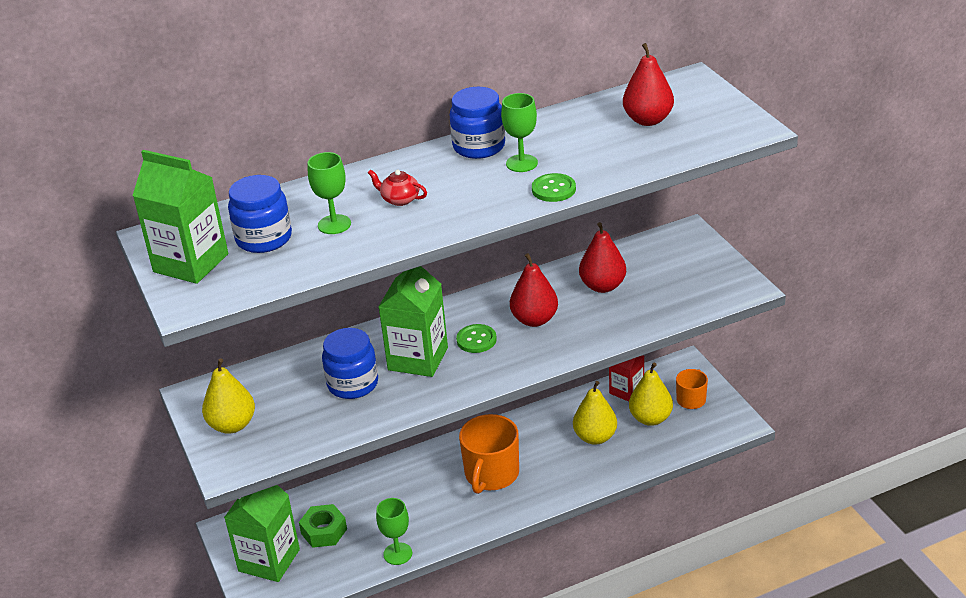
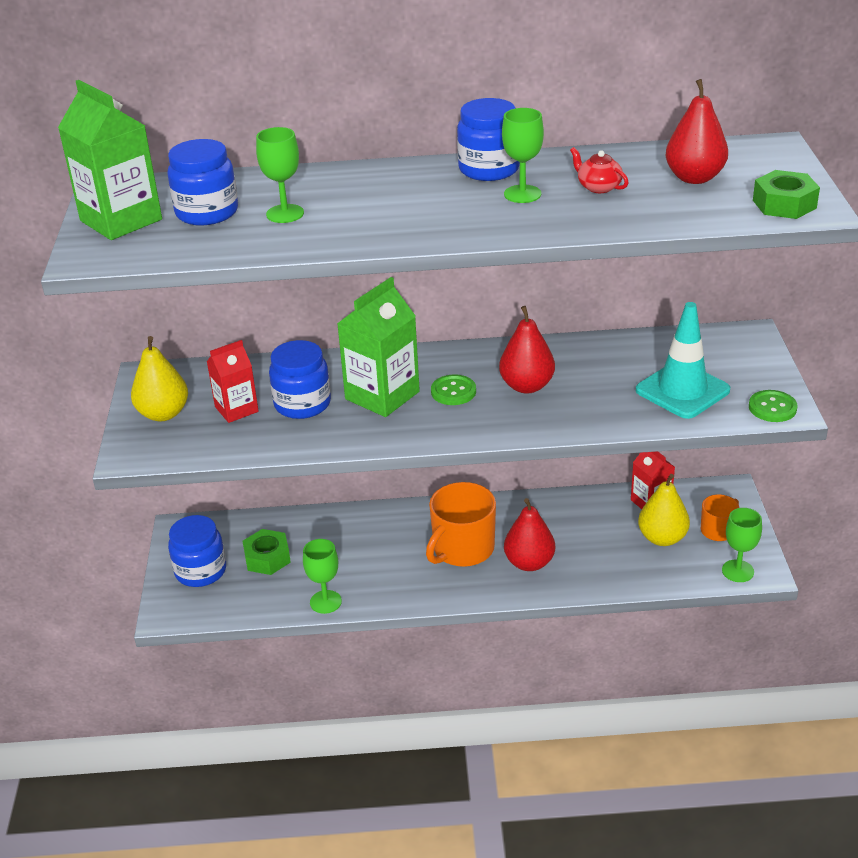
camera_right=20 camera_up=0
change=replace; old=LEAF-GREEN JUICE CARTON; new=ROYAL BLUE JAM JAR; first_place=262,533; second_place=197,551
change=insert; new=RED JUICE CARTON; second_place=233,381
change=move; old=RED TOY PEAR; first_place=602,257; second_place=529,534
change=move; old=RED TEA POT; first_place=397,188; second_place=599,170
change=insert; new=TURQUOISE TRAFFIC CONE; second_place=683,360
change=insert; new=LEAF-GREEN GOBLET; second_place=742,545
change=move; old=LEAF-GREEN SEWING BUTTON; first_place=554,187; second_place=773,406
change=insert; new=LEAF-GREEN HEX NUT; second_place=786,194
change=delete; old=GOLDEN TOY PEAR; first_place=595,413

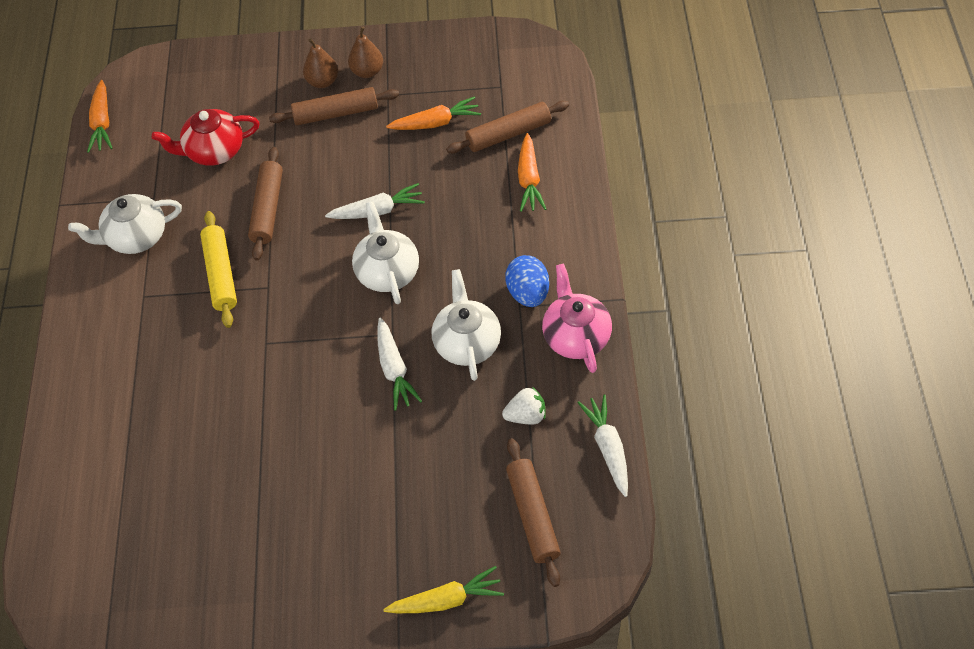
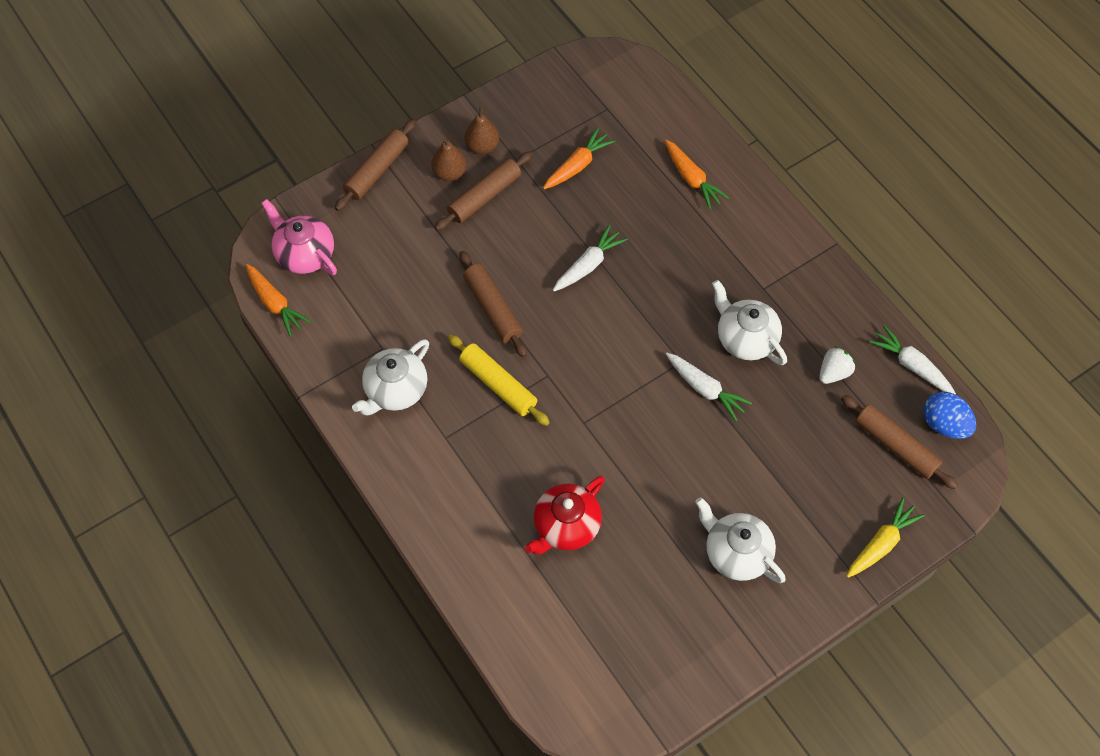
camera_right=-35 camera_up=5
change=move; old=PINK TEA POT; first_place=577,318; second_place=299,237
change=move; old=BROWN ROLLING PIN; first_place=507,127; second_place=375,165
change=move; old=RED TEA POT; first_place=206,137; second_place=565,515
change=move; old=SNOW-WHITE TEA POT; first_place=385,253; second_place=740,540
change=move; old=ROYAL BLUE TOY EGG; first_place=527,281; second_place=949,415

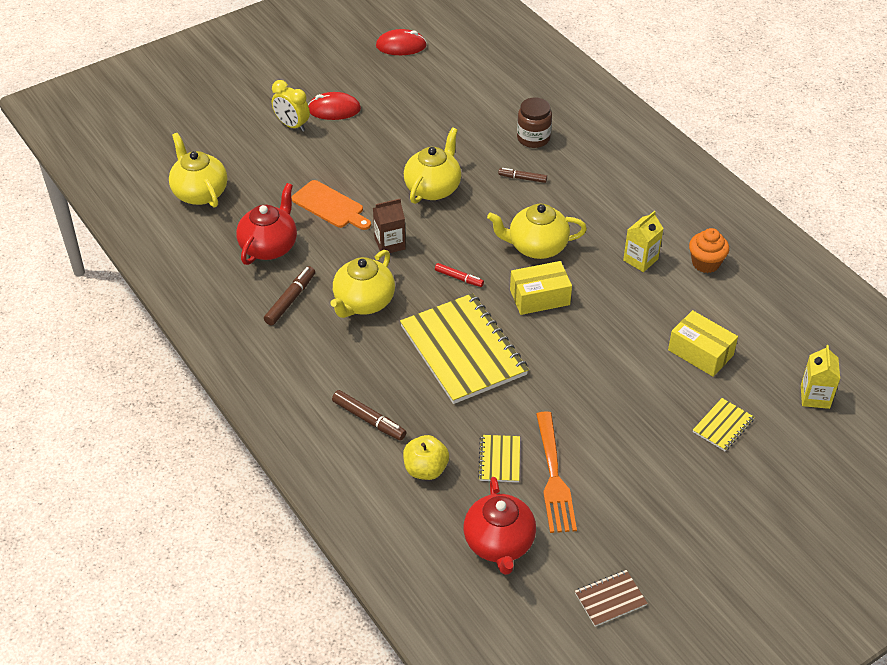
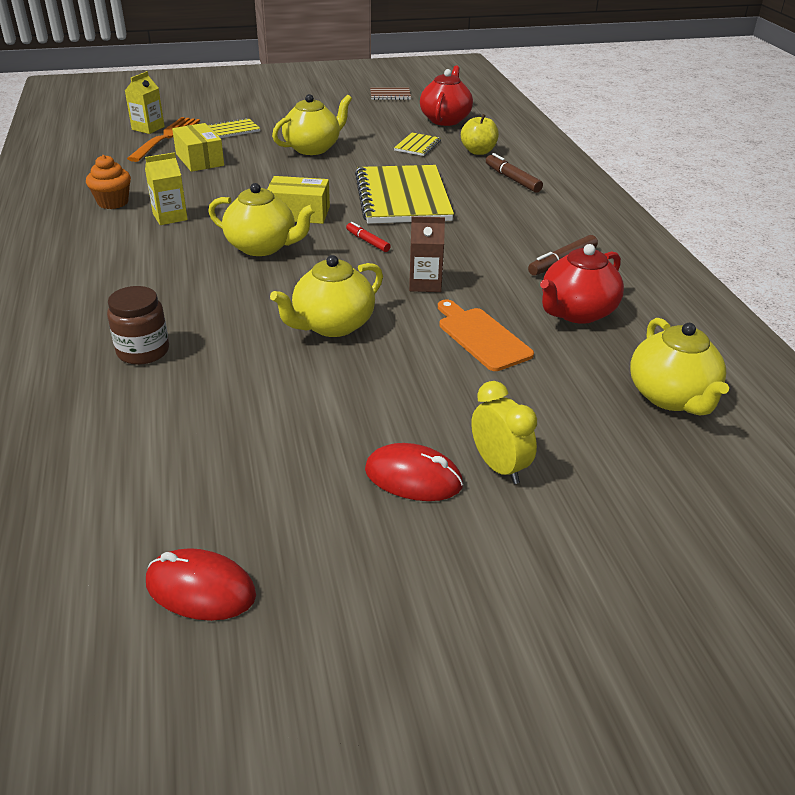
camera_right=-160 camera_up=-10
change=move; old=ORANGE-COLOURED DINNER FORK; first_place=556,472; second_place=163,139
change=move; old=GOLDEN TEA POT; first_place=362,284; second_place=312,124
change=delete; old=BROWN MARKER PEN; first_place=522,175

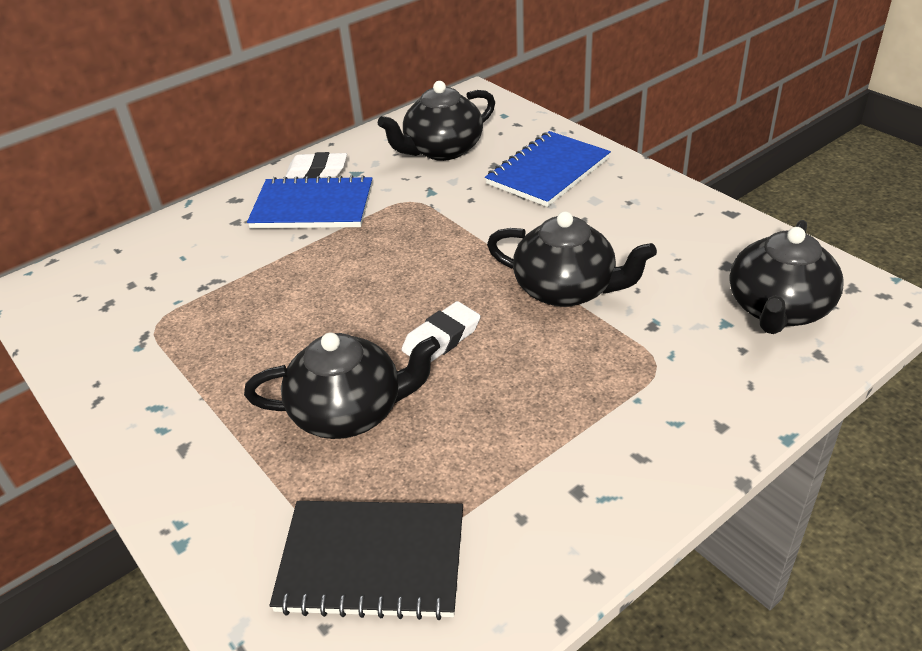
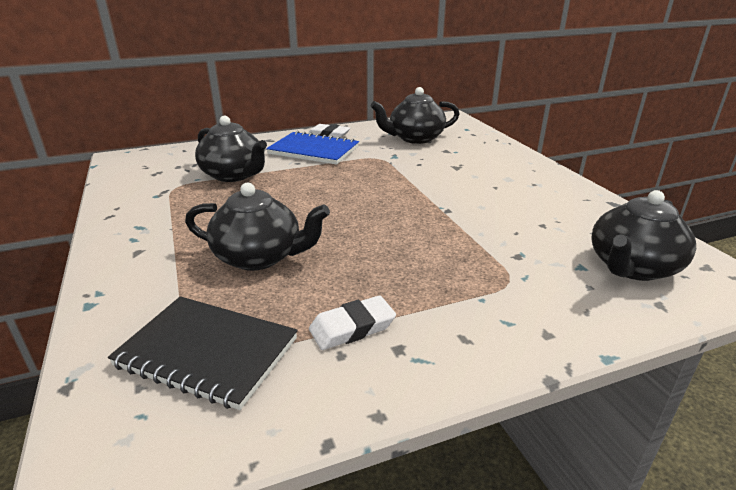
camera_right=15 camera_up=-10
change=move; old=EBONY TEA POT; first_place=572,259; second_place=231,149
change=move; old=SNOW-WHITE GUM ERASER; first_place=441,331; second_place=352,323
change=delete; old=ROYAL BLUE EXERCISE BOOK; first_place=548,169

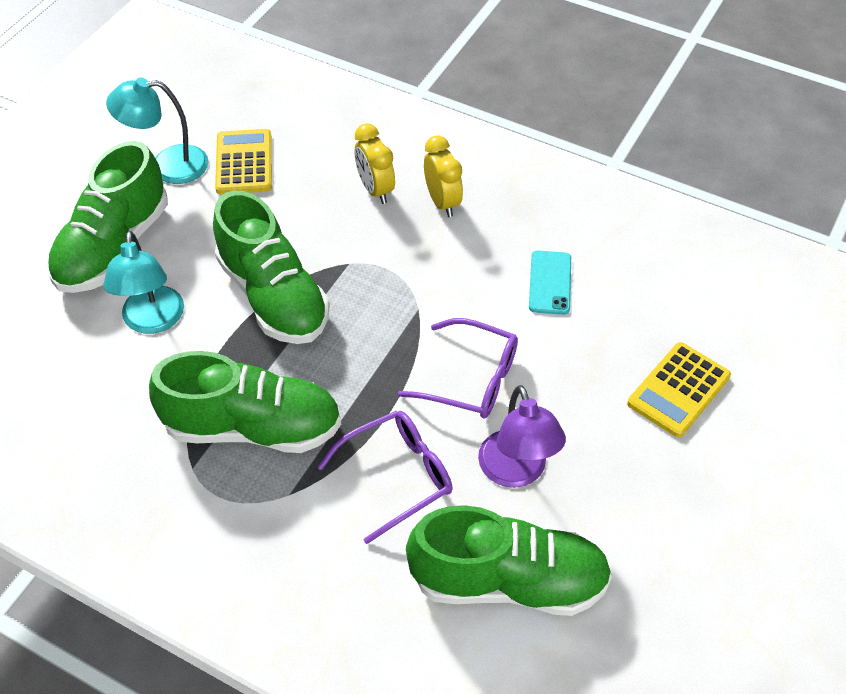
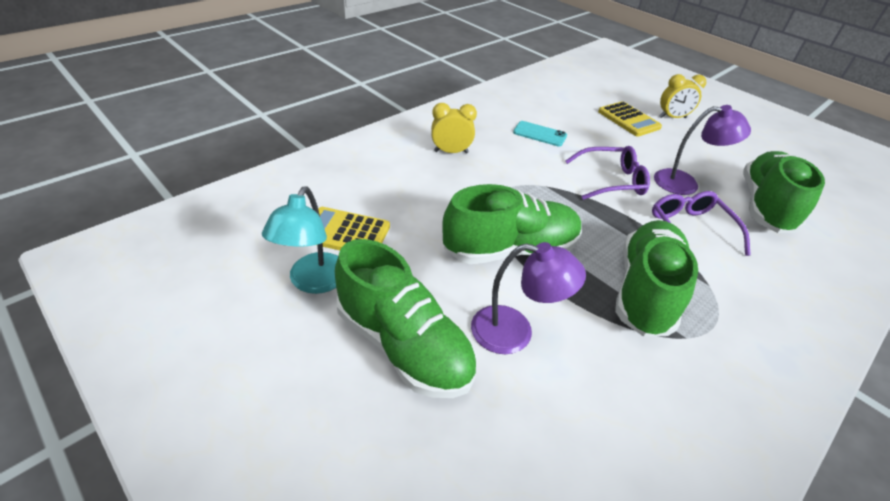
camera_right=-75 camera_up=-10
change=recolor; old=TURQUOISE READING LAMP; new=VIOLET READING LAMP; first_place=144,282; second_place=528,298
change=rotate; old=VIOLET EYEGLASSES; first_place=458,368; second_place=607,173; degrees=45
change=move; old=GOLDEN BEDSIDE CLOCK; first_place=375,163; second_place=683,96

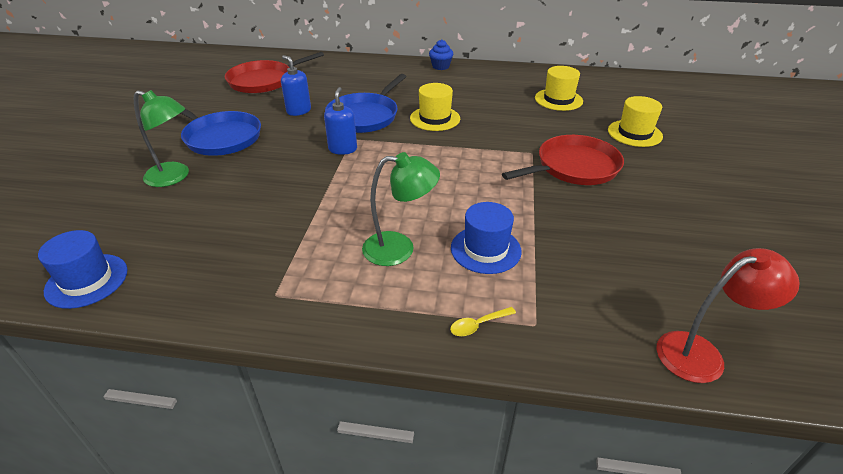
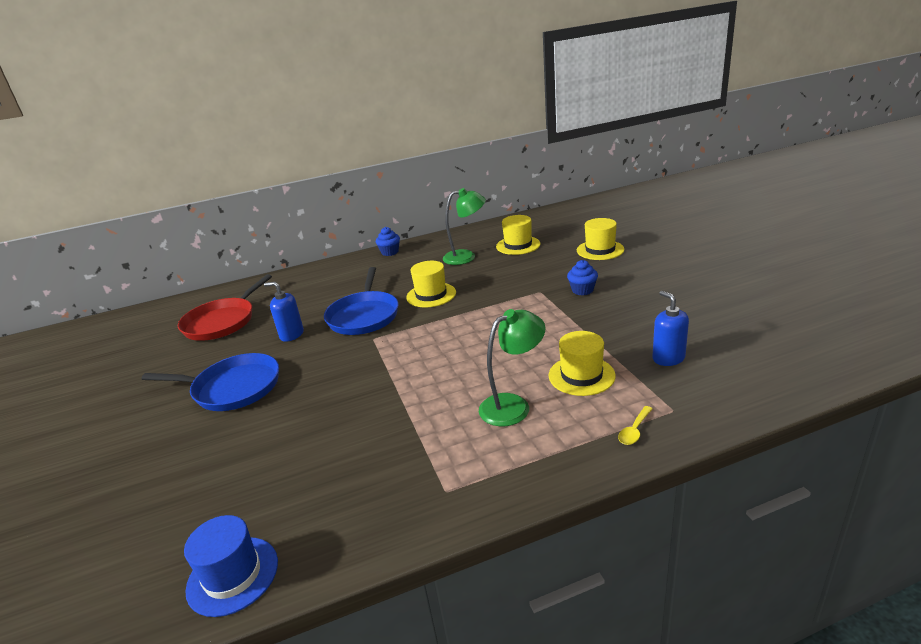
camera_right=-25 camera_up=-10
change=move; old=LEAF-GREEN READING LAMP; first_place=161,138; second_place=464,226
change=recolor; old=ROYAL BLUE TALL HAT; new=GOLDEN TALL HAT; first_place=486,238; second_place=582,363
change=replace; old=RED PAN; new=ROYAL BLUE MUFFIN; first_place=563,160; second_place=582,277
change=move; old=ROYAL BLUE SOAP DISPENSER; first_place=340,121; second_place=670,328
change=delete; old=RED READING LAMP; first_place=728,315

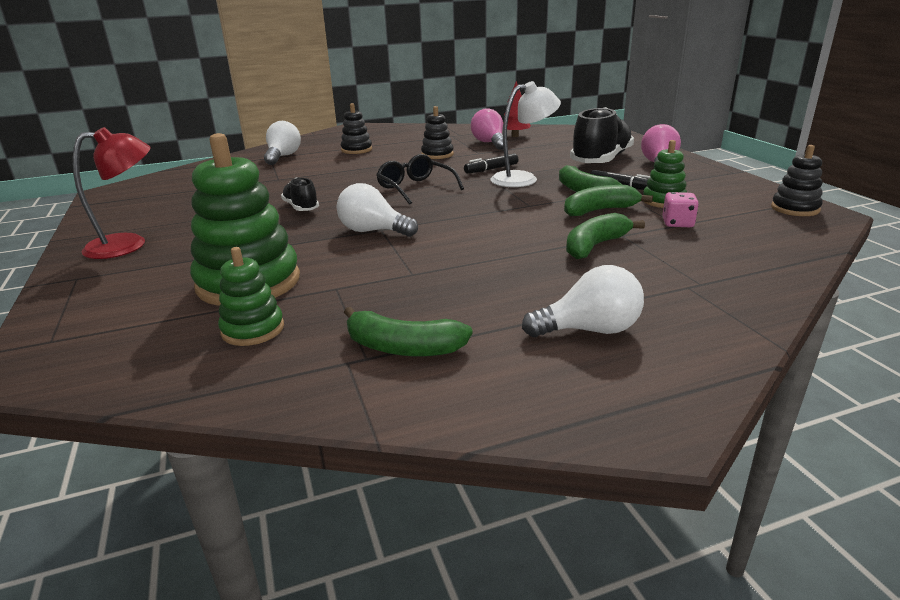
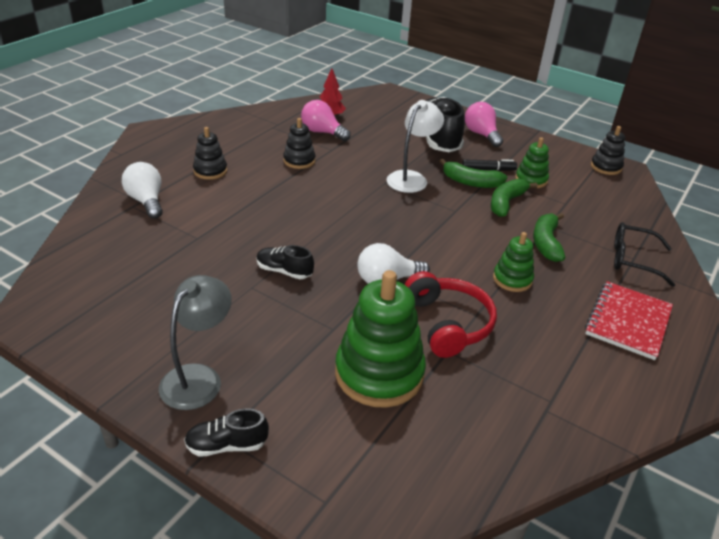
camera_right=-40 camera_up=10
change=recolor; old=RED READING LAMP; new=GREY READING LAMP; first_place=112,193; second_place=195,342
change=insert; new=EBONY SHOE; second_place=226,433
change=insert; new=RED OVER-EAR HEADPHONES; second_place=451,314
change=move; old=LEAF-GREEN STACKING RINGS; first_place=251,296; second_place=513,262
change=replace; old=SNOW-WHITE BULB; new=RED EXERCISE BOOK; first_place=583,301; second_place=629,320
change=move; old=EBONY EYEGLASSES; first_place=420,179; second_place=644,254
change=delete; old=LEAF-GREEN BANANA; first_place=408,332
change=delete; old=EBONY MARKER PEN; first_place=491,163
change=delete; old=PINK DICE; first_place=680,209

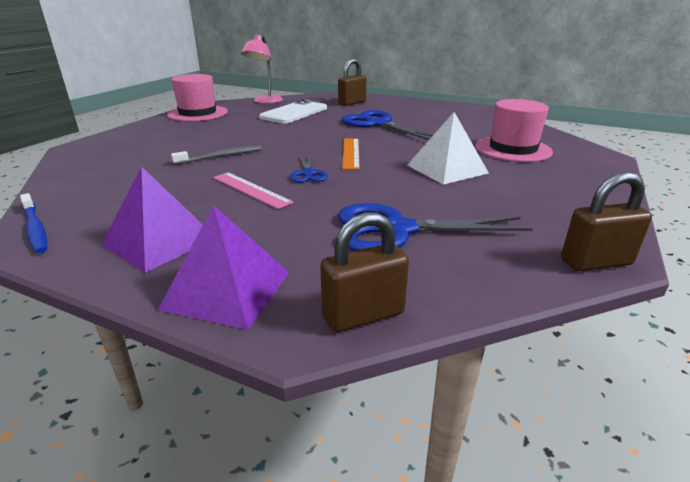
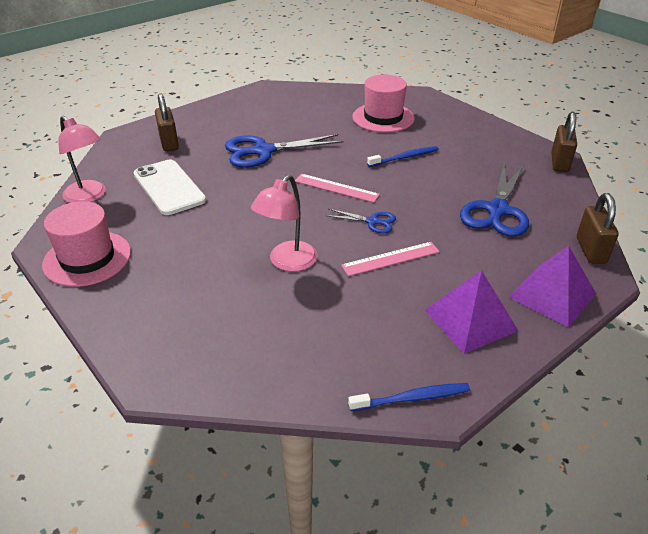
camera_right=-65 camera_up=10
change=replace; old=GREY TOOTH BRUSH; new=PINK READING LAMP; first_place=216,155; second_place=284,223
change=recolor; old=ORANGE-COLOURED STRAIGHTEDGE; new=PINK STRAIGHTEDGE; first_place=351,154; second_place=337,188
change=replace; old=SNOW-WHITE SOLID PYRAMID; new=ROYAL BLUE TOOTH BRUSH; first_place=448,148; second_place=403,156

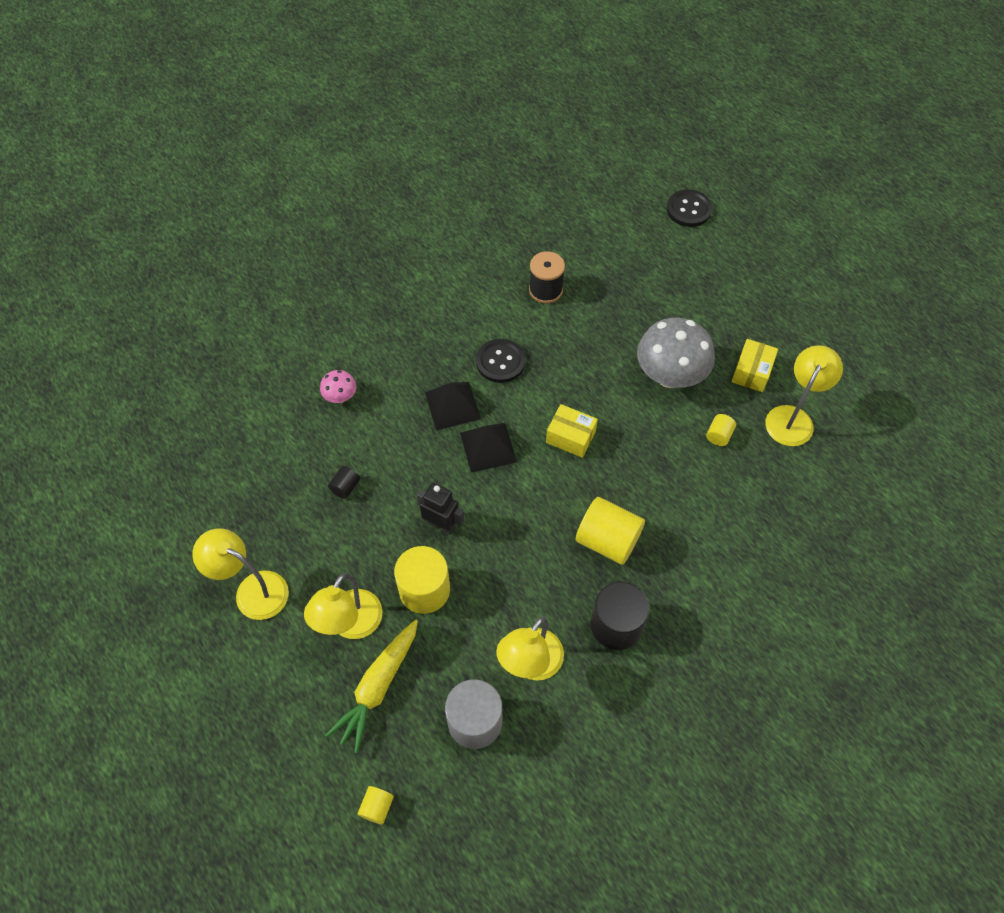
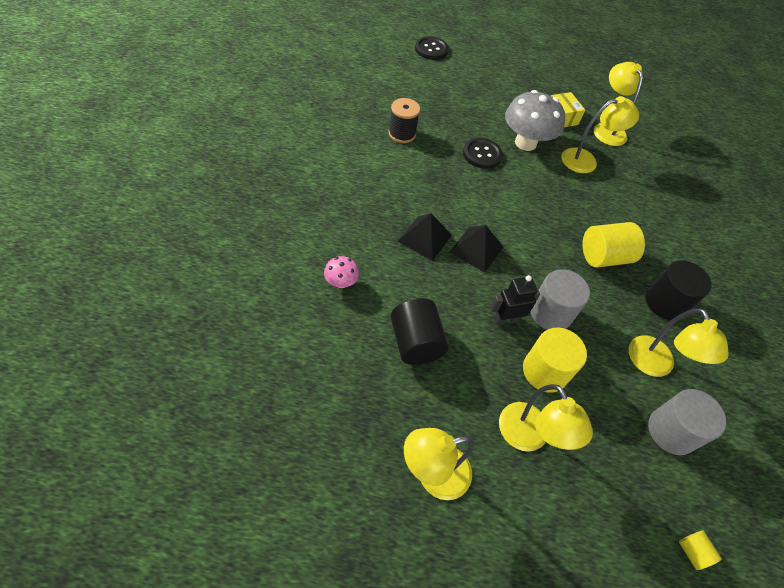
camera_right=-50 camera_up=-5
change=resize; old=EBONY CYLINDER; first_place=344,482; second_place=419,331; factor=2.08
change=move; old=EBONY SEWING BUTTON; first_place=500,361; second_place=483,153
change=insert; new=GREY CYLINDER; second_place=560,299
change=replace; old=GOLDEN CYLINDER; new=GOLDEN READING LAMP; first_place=721,430; second_place=600,134
change=delete; old=GOLDEN TOY CARROT; first_place=371,686
change=delete; old=GOLDEN PARCEL; first_place=572,431

